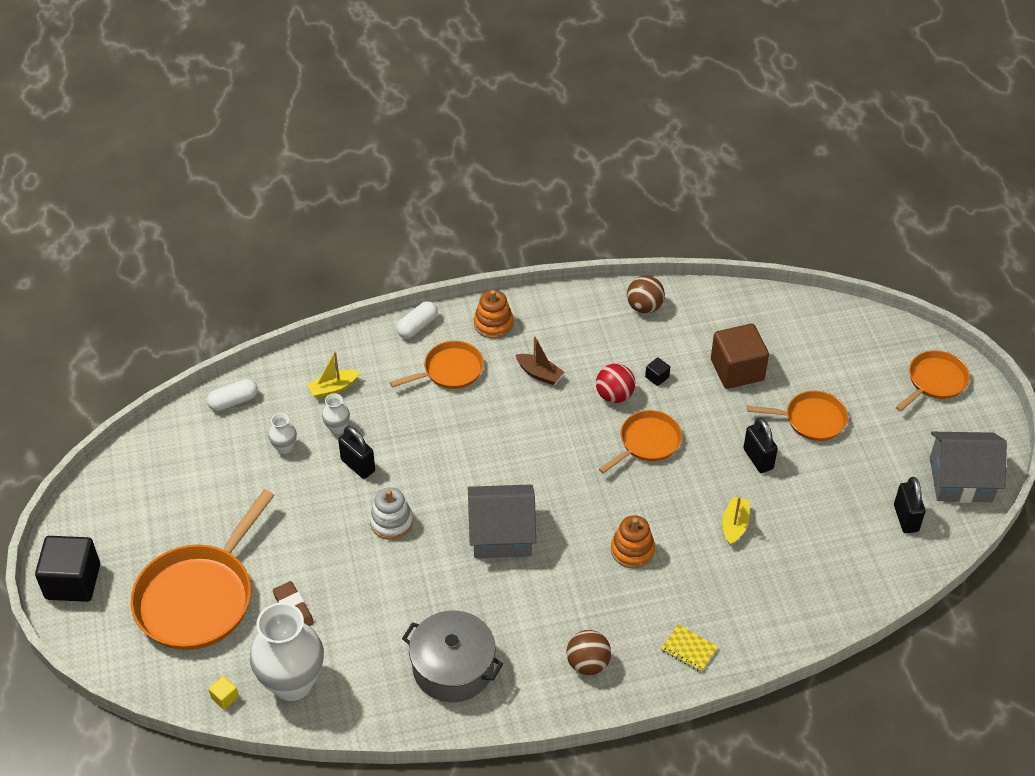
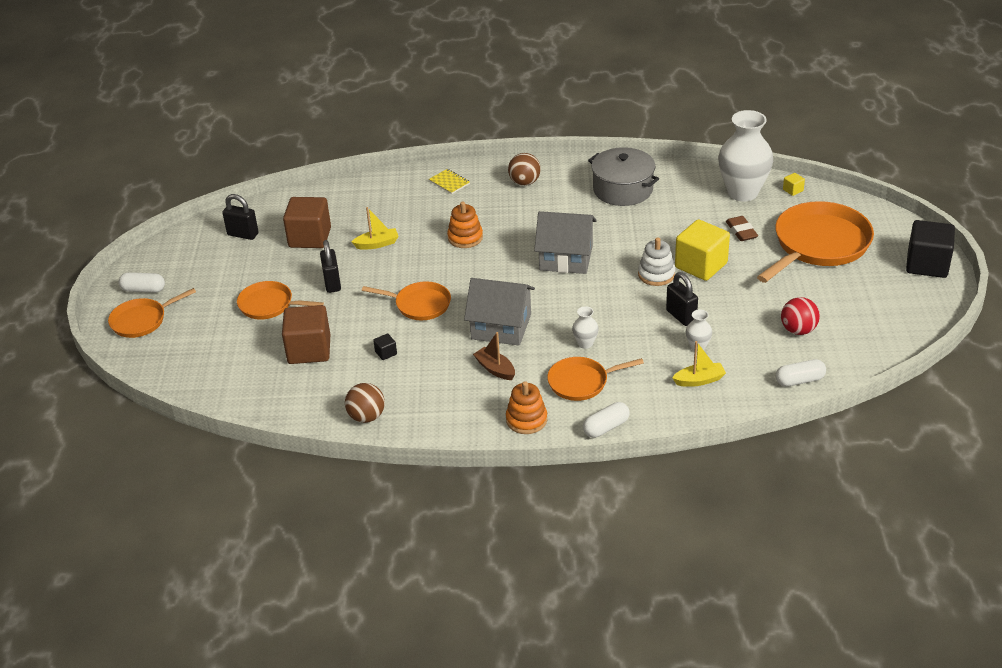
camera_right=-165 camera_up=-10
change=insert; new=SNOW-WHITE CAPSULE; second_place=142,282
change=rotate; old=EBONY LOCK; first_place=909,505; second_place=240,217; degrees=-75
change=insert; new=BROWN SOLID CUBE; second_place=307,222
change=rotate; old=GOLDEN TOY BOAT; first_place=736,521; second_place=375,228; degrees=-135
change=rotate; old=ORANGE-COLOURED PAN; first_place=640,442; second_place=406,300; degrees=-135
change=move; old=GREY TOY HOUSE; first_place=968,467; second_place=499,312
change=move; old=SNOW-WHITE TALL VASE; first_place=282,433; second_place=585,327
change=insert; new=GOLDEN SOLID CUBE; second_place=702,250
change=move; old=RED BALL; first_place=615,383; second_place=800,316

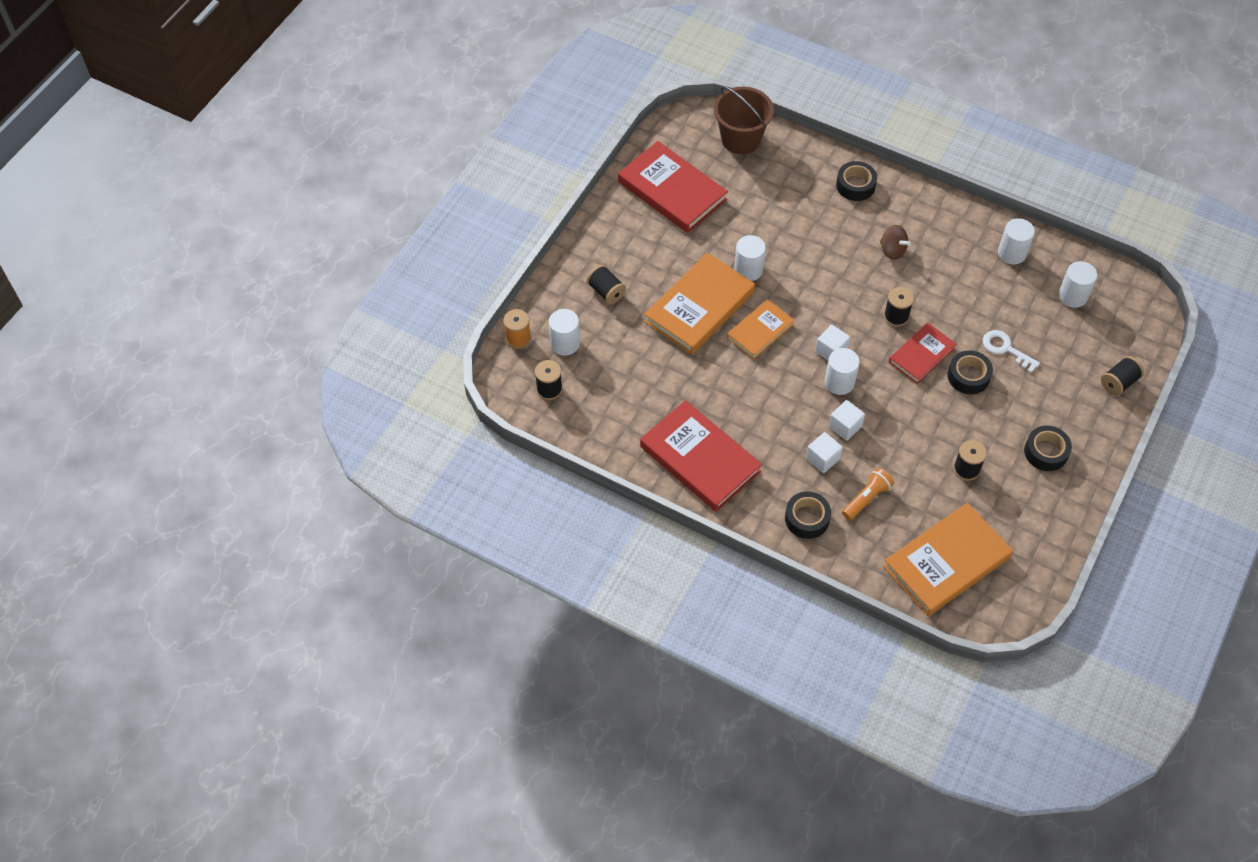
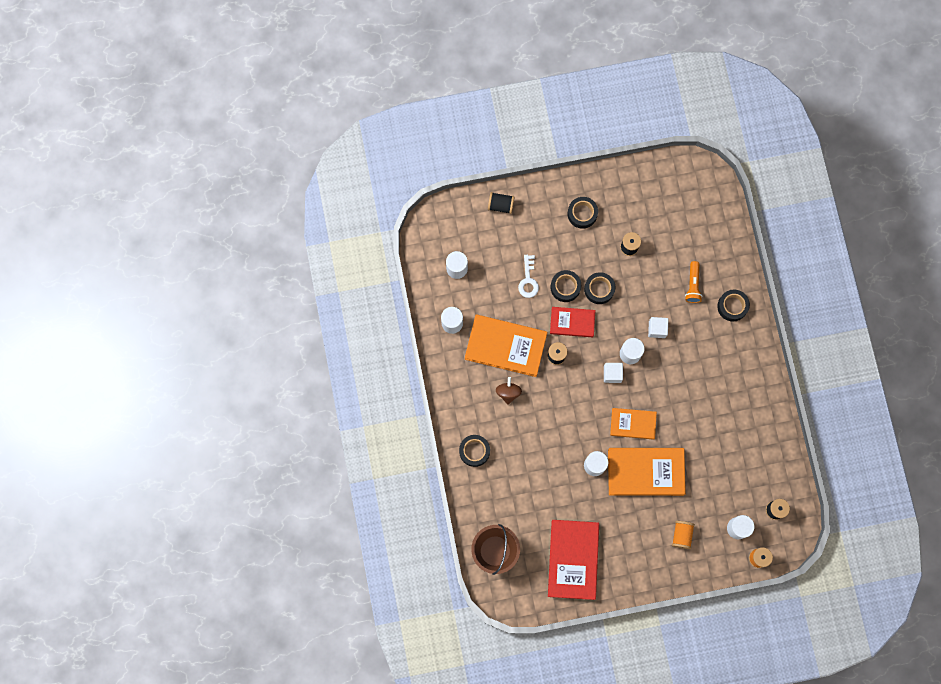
camera_right=-130 camera_up=20
change=move; old=ORANGE-COLOURED HARDBACK; first_place=948,559; second_place=506,345
change=insert; new=EBONY STICKY TAPE; second_place=599,288
change=recolor; old=EBONY BOBBIN; new=ORANGE-COLOURED BOBBIN; first_place=606,284; second_place=683,535
change=rotate; old=ORANGE-COLOURED FLASHLIGHT; first_place=868,494; second_place=693,282; degrees=-90
change=delete; old=RED HARDBACK; first_place=701,456
change=delete; old=SNOW-WHITE SOLID CUBE; first_place=824,452

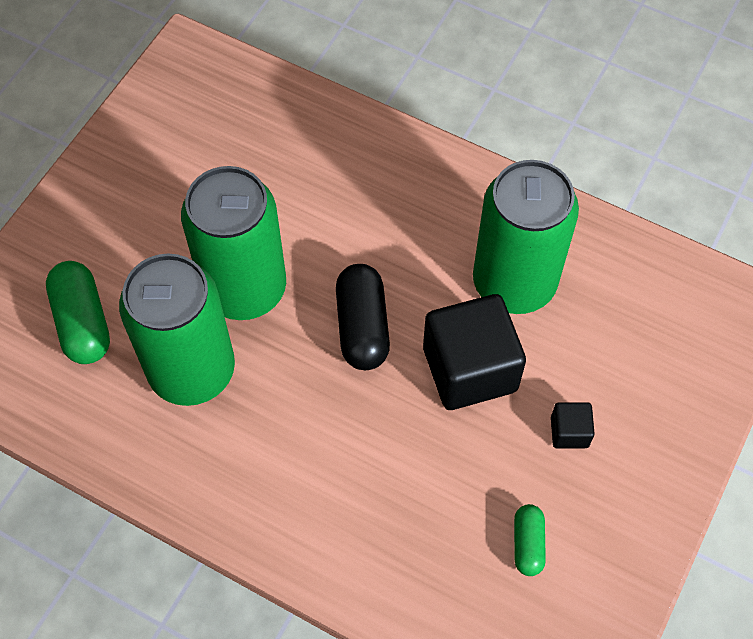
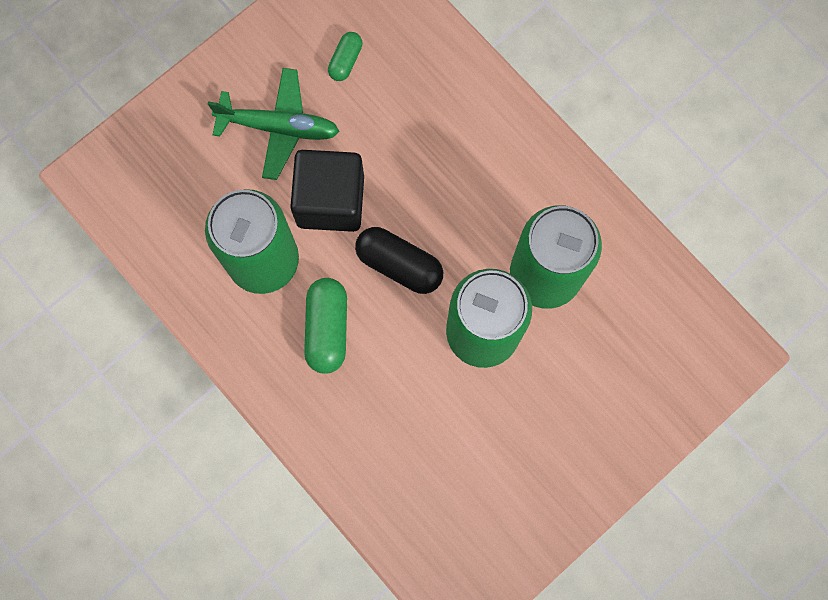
camera_right=-160 camera_up=15
change=replace; old=EBONY SOLID CUBE; new=LEAF-GREEN AEROPLANE; first_place=573,425; second_place=274,124
change=move; old=LEAF-GREEN CAPSULE; first_place=78,312; second_place=325,326
change=rotate; old=EBONY CAPSULE; first_place=363,317; second_place=399,260; degrees=-75

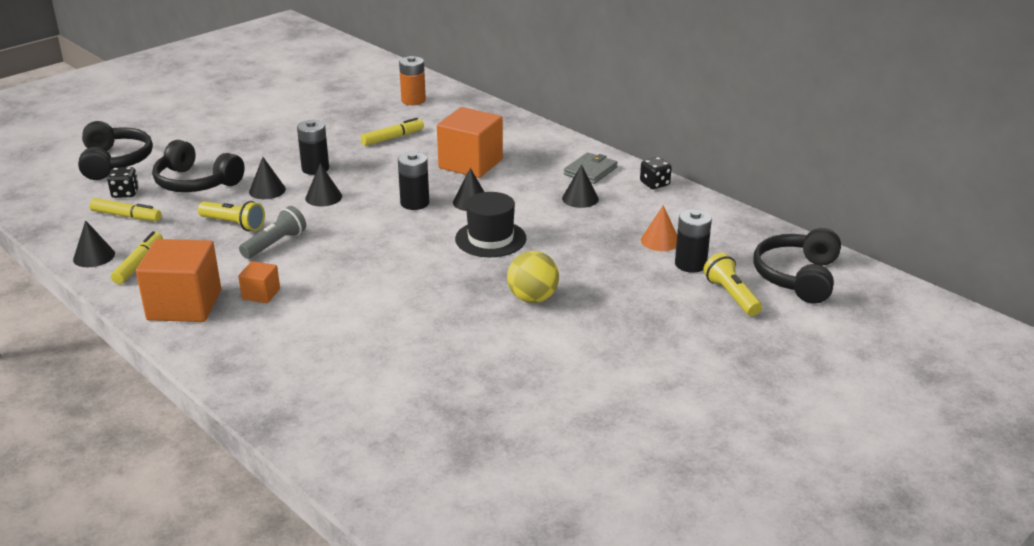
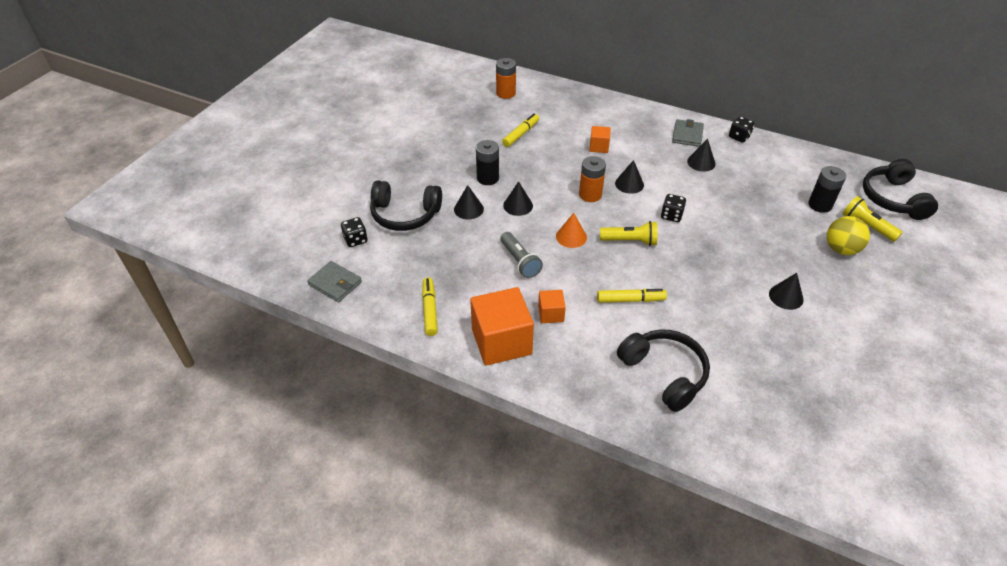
camera_right=-20 camera_up=15
change=insert; new=GREY CARD WALLET; second_place=334,281
change=rotate; old=GREY FLASHLIGHT; first_place=272,232; second_place=521,255; degrees=135
change=move; old=ORANGE-COLOURED CONE; first_place=659,228; second_place=571,230
change=recolor; old=EBONY BATTERY; new=ORANGE-COLOURED BATTERY; first_place=413,181; second_place=592,179
change=resize; old=ORANGE-COLOURED SOLID CUBE; first_place=470,142; second_place=600,139; factor=0.49
change=move; old=GOLDEN MARKER PEN; first_place=125,209; second_place=632,296
change=move; old=GOLDEN FLASHLIGHT; first_place=231,216; second_place=629,233
change=move; old=EBONY OVER-EAR HEADPHONES; first_place=115,150; second_place=663,370
change=replace; old=EBONY TALL HAT; new=EBONY DICE; first_place=490,224; second_place=673,208
change=move; old=EBONY CONE; first_place=94,243; second_place=786,291
change=move; old=GOLDEN BALL; first_place=533,277; second_place=848,235

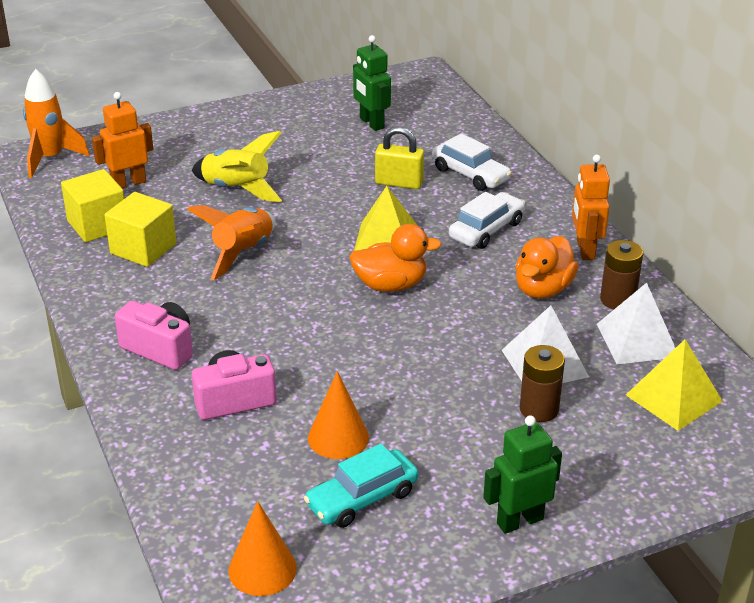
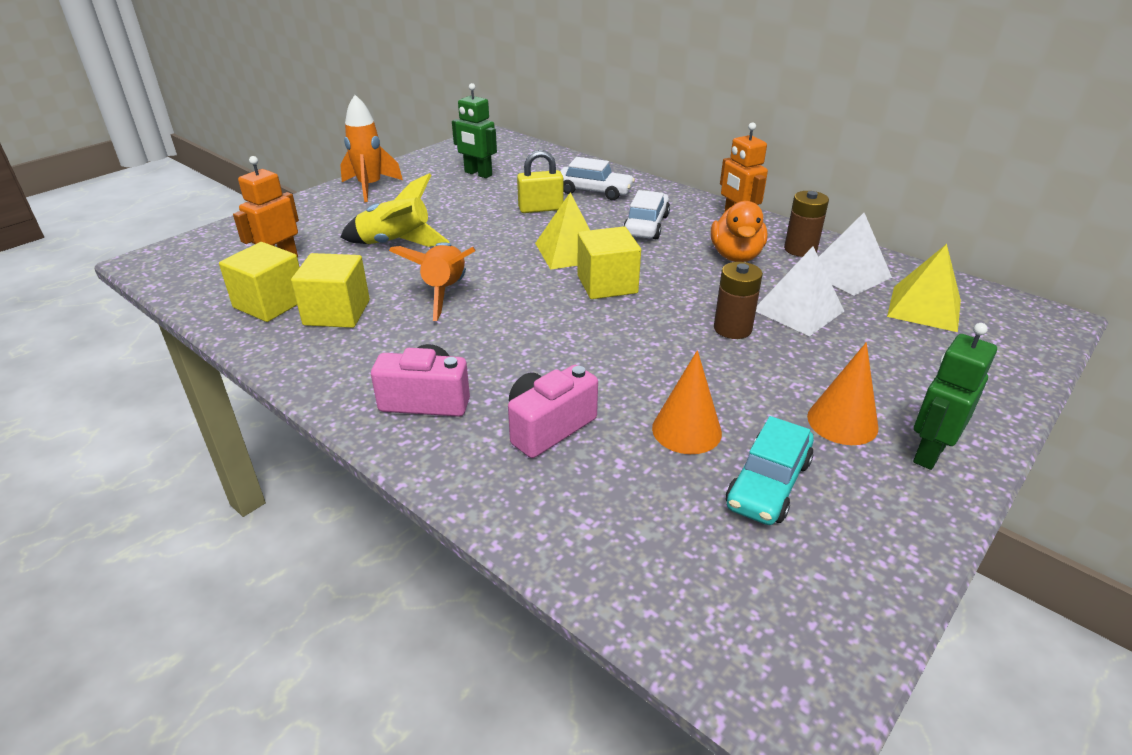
camera_right=-25 camera_up=0
change=move; old=ORANGE-COLOURED SPACESHIP; first_place=56,123; second_place=371,148
change=replace; old=ORANGE-COLOURED RUBBER DUCK; new=GOLDEN SOLID CUBE; first_place=395,258; second_place=609,262
change=move; old=BROWN BATTERY; first_place=542,383; second_place=738,300
change=move; old=ORANGE-COLOURED CONE; first_place=263,548; second_place=842,393

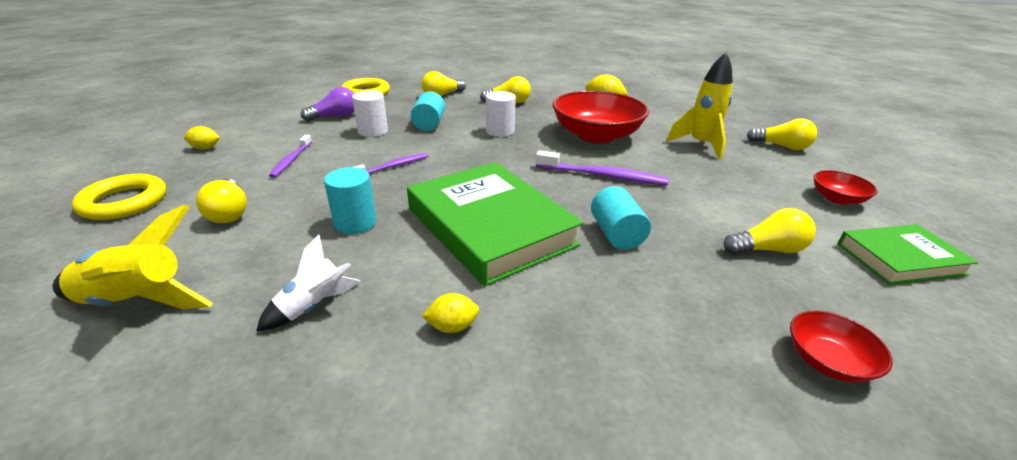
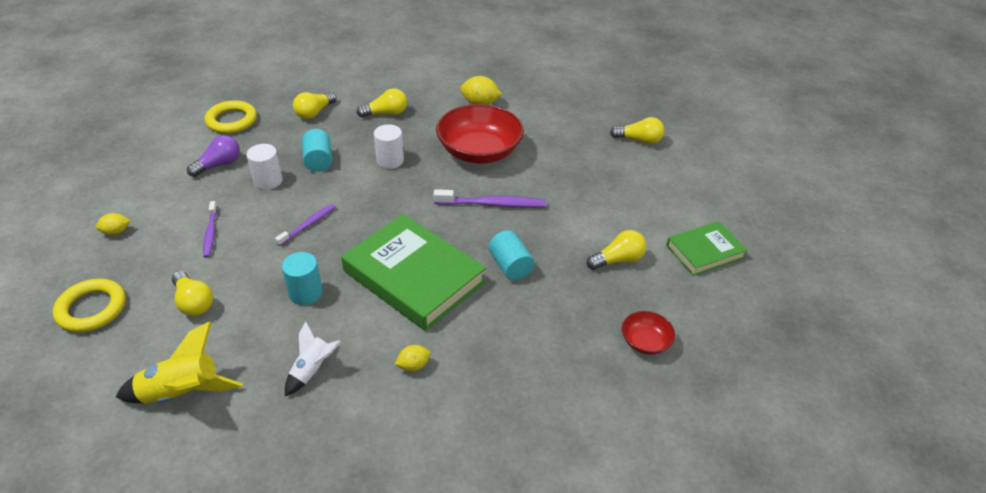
camera_right=-15 camera_up=10
change=delete; old=GOLDEN SPACESHIP; first_place=700,106
change=delete; old=RED SERVING BOWL; first_place=845,187

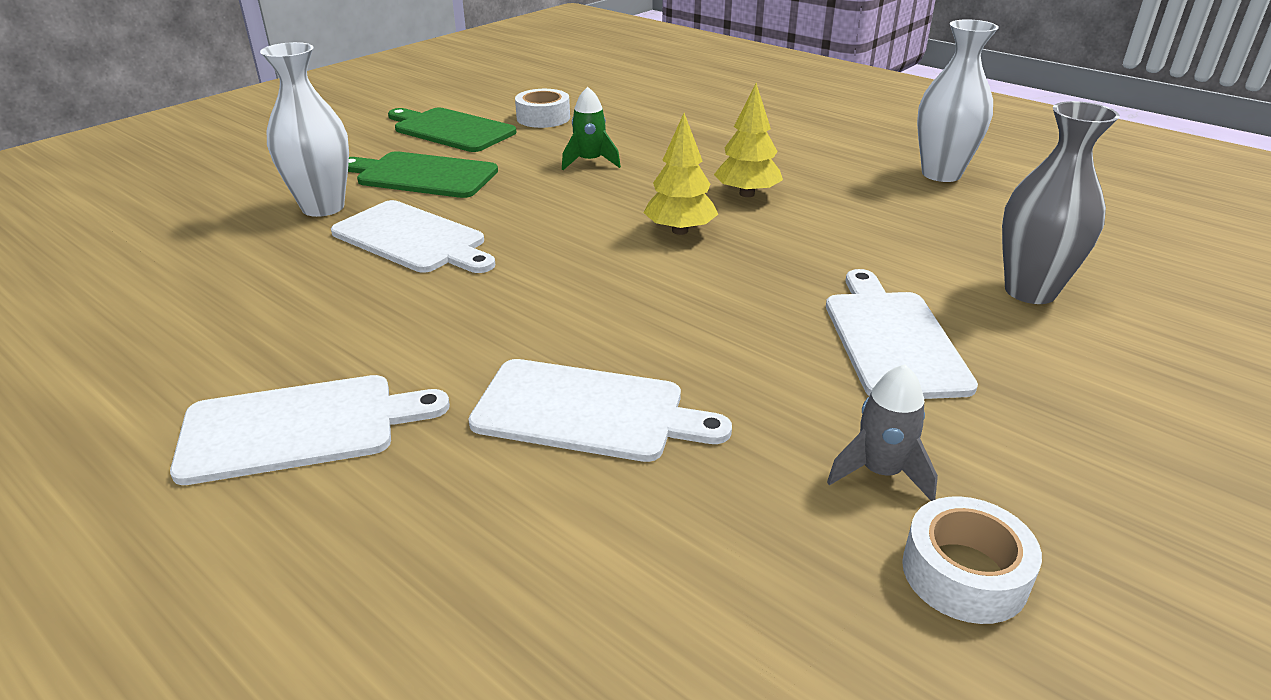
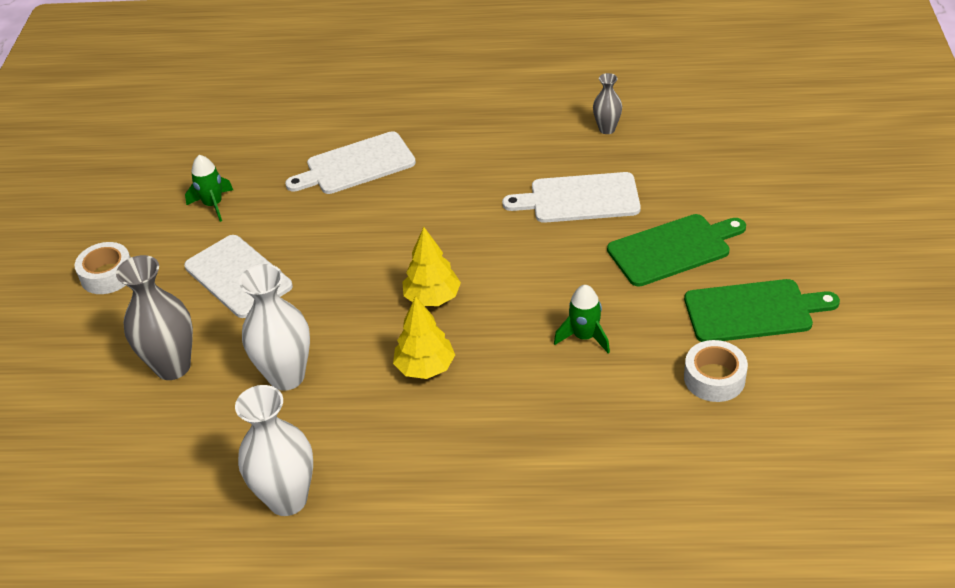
camera_right=145 camera_up=10
change=move; old=SNOW-WHITE STICKY TAPE; first_place=972,560; second_place=102,268
change=recolor; old=GREY SPACESHIP; new=LEAF-GREEN SPACESHIP; first_place=882,432; second_place=209,188
change=move; old=SNOW-WHITE TALL VASE; first_place=304,129; second_place=274,327
change=insert; new=GREY TALL VASE; second_place=607,103
change=delete; old=SNOW-WHITE CHOPPING BOARD; first_place=310,430

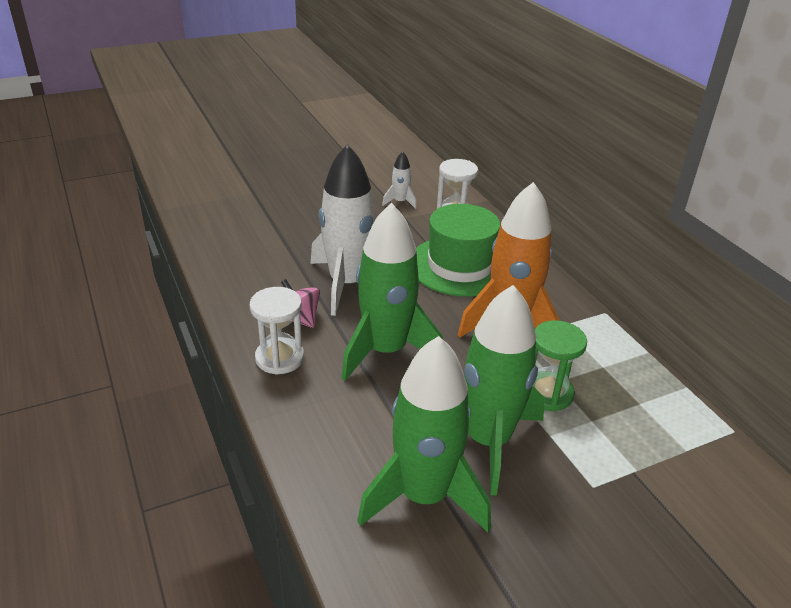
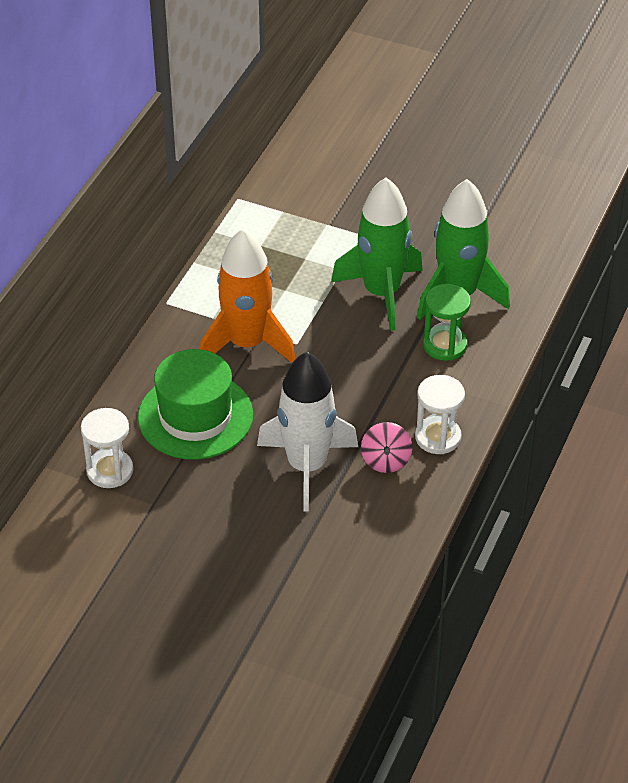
camera_right=-130 camera_up=10
change=move; old=LEAF-GREEN SAND TIMER; first_place=560,365; second_place=447,322
change=delete; old=LEAF-GREEN SPACESHIP; first_place=392,292
change=delete; old=SNOW-WHITE SPACESHIP; first_place=399,180

